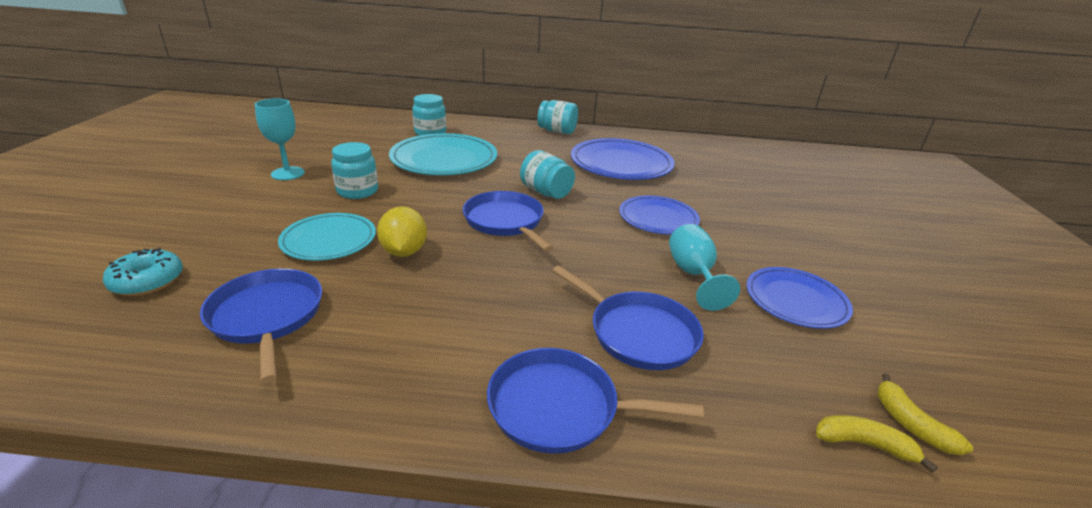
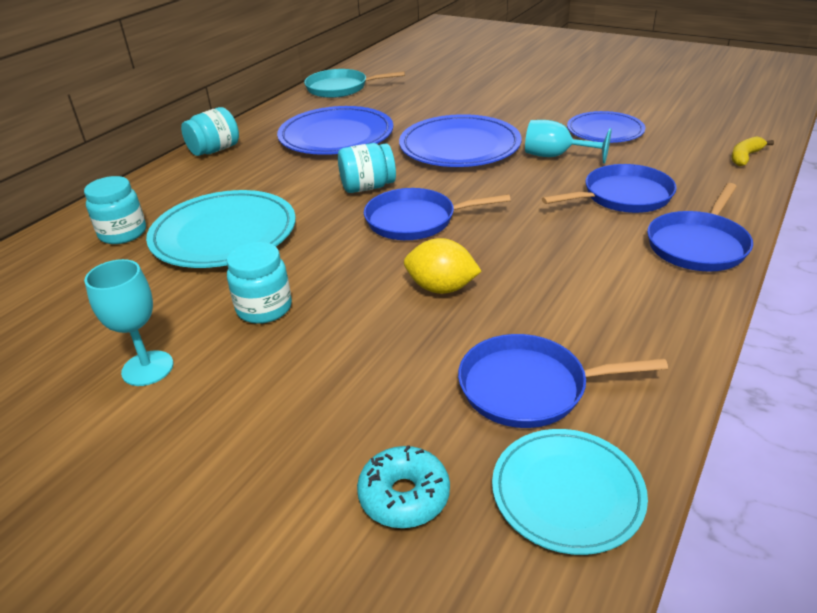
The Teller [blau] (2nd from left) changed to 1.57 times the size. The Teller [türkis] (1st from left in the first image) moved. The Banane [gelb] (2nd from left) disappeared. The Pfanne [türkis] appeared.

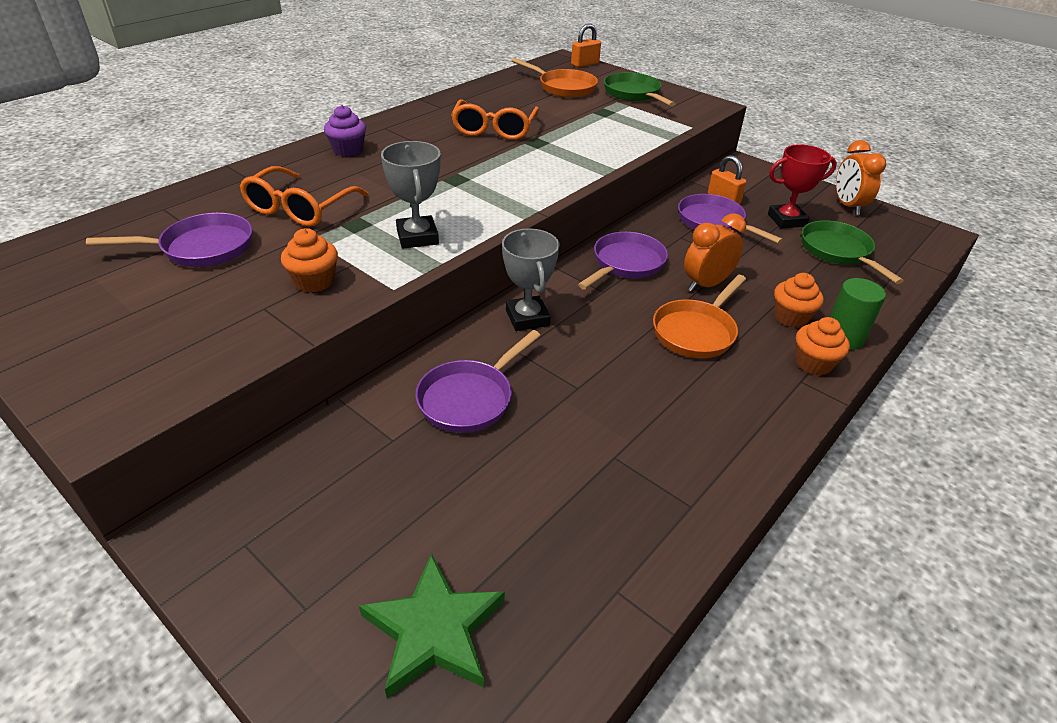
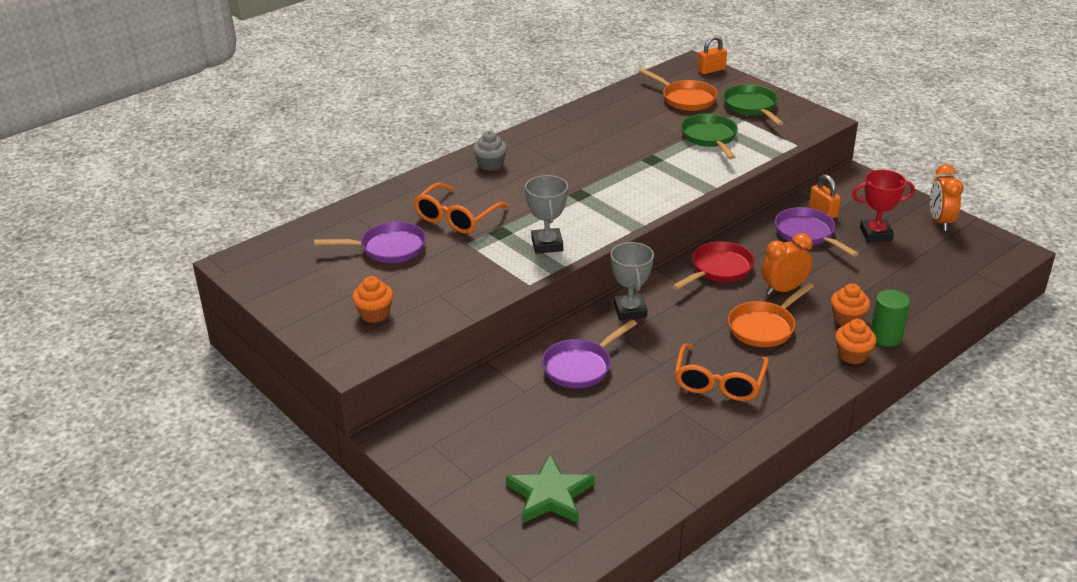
The Brille [orange] (2nd from left) moved. The Muffin [lila] became the Muffin [grau]. The Pfanne [grün] (2nd from left in the first image) moved. The Muffin [orange] (1st from left) moved. The Pfanne [lila] (3rd from left) became the Pfanne [rot].

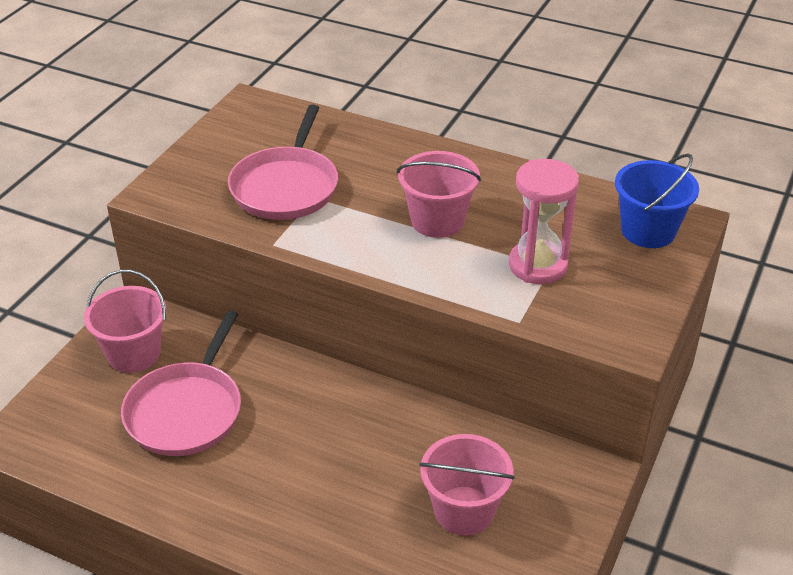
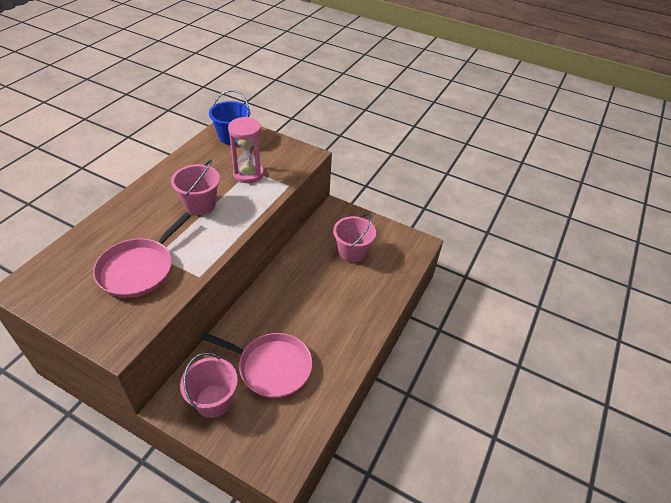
The Pfanne [rosa] (2nd from left in the first image) turned 105 degrees clockwise.

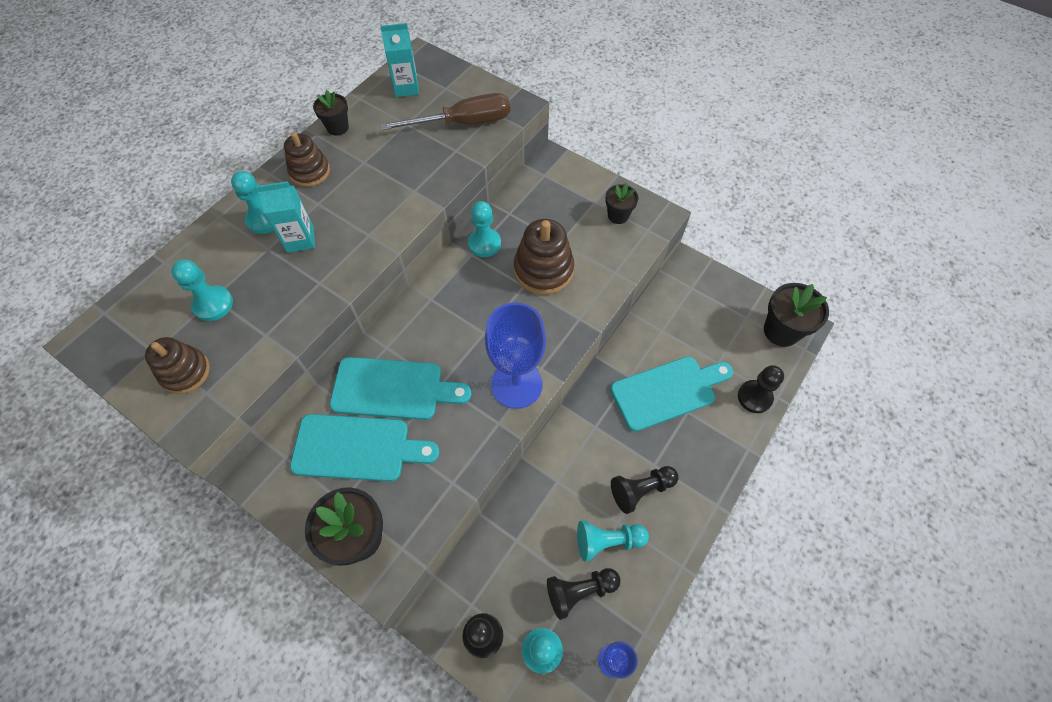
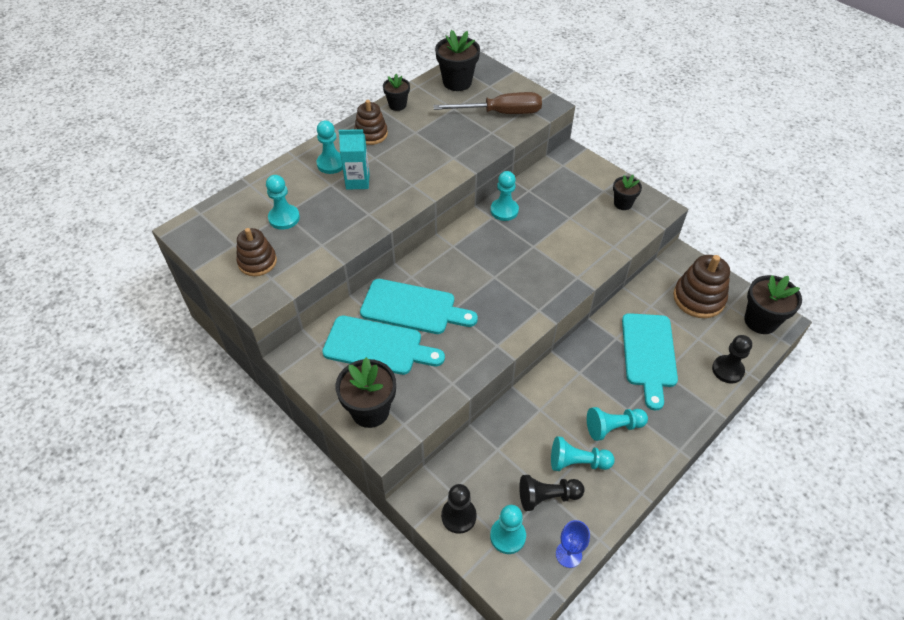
The Getränkekarton [türkis] (2nd from left) was replaced by the Blumentopf [schwarz] (3rd from left). The Stapelspielzeug [braun] (3rd from left) moved. The Kelch [blau] (1st from left) disappeared. The Schneidebrett [türkis] (3rd from left) turned 105 degrees clockwise. The Bauer [schwarz] (3rd from left) became the Bauer [türkis] (6th from left).

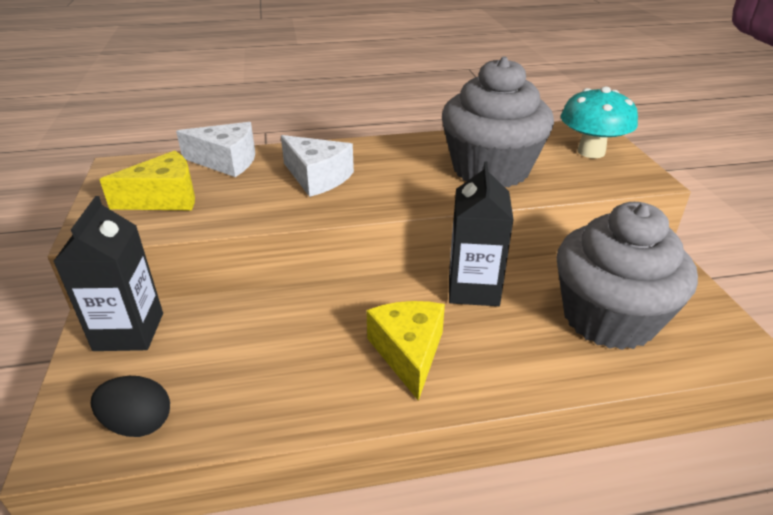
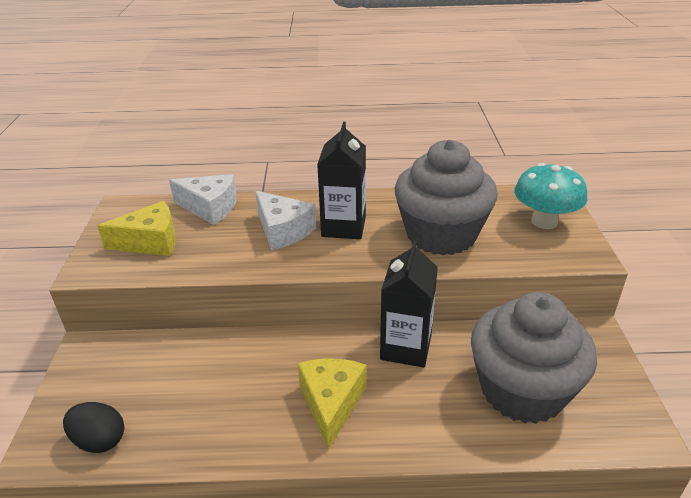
The Getränkekarton [schwarz] (1st from left) moved.

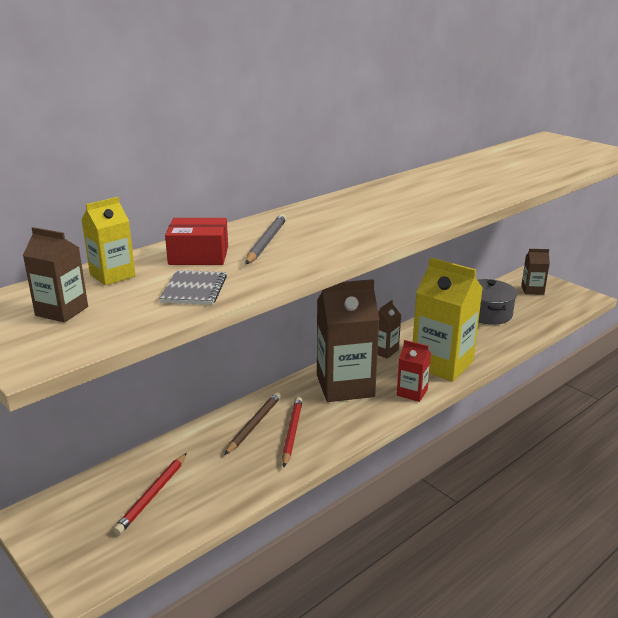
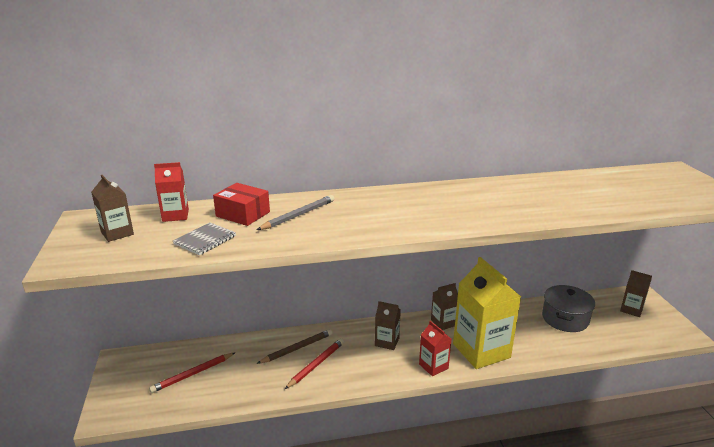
The Getränkekarton [gelb] (1st from left) became the Getränkekarton [rot] (1st from left). The Getränkekarton [braun] (2nd from left) changed to 0.49 times the size.

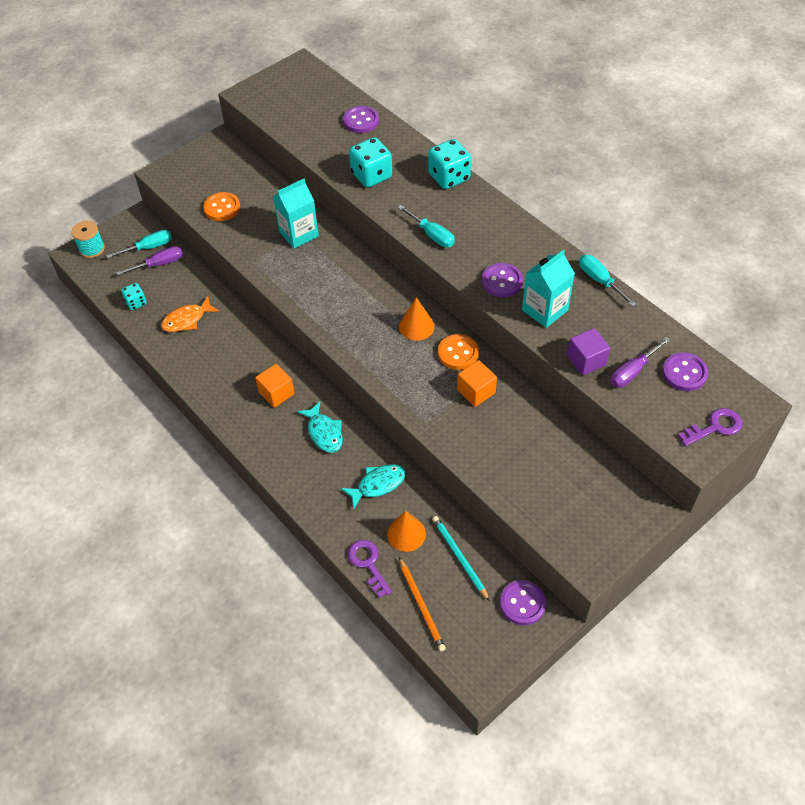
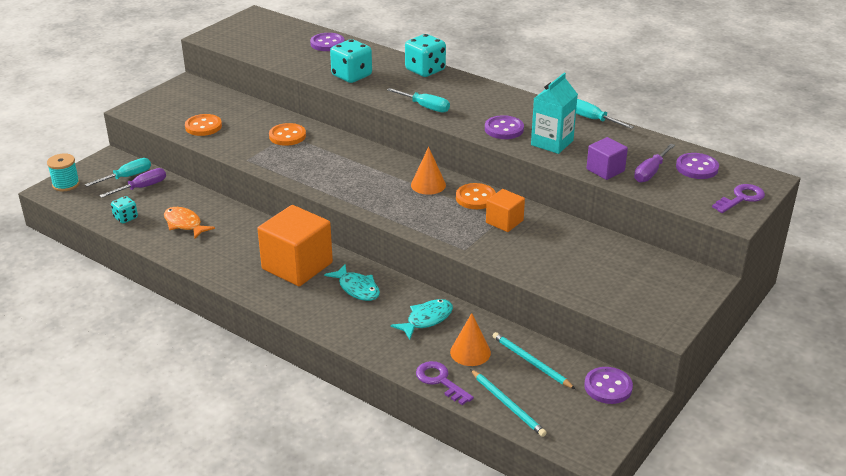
The Getränkekarton [türkis] (1st from left) was replaced by the Knopf [orange] (2nd from left). The Fisch [orange] turned 90 degrees clockwise. The Kubus [orange] (1st from left) changed to 1.88 times the size. The Bleistift [orange] became the Bleistift [türkis] (1st from left).

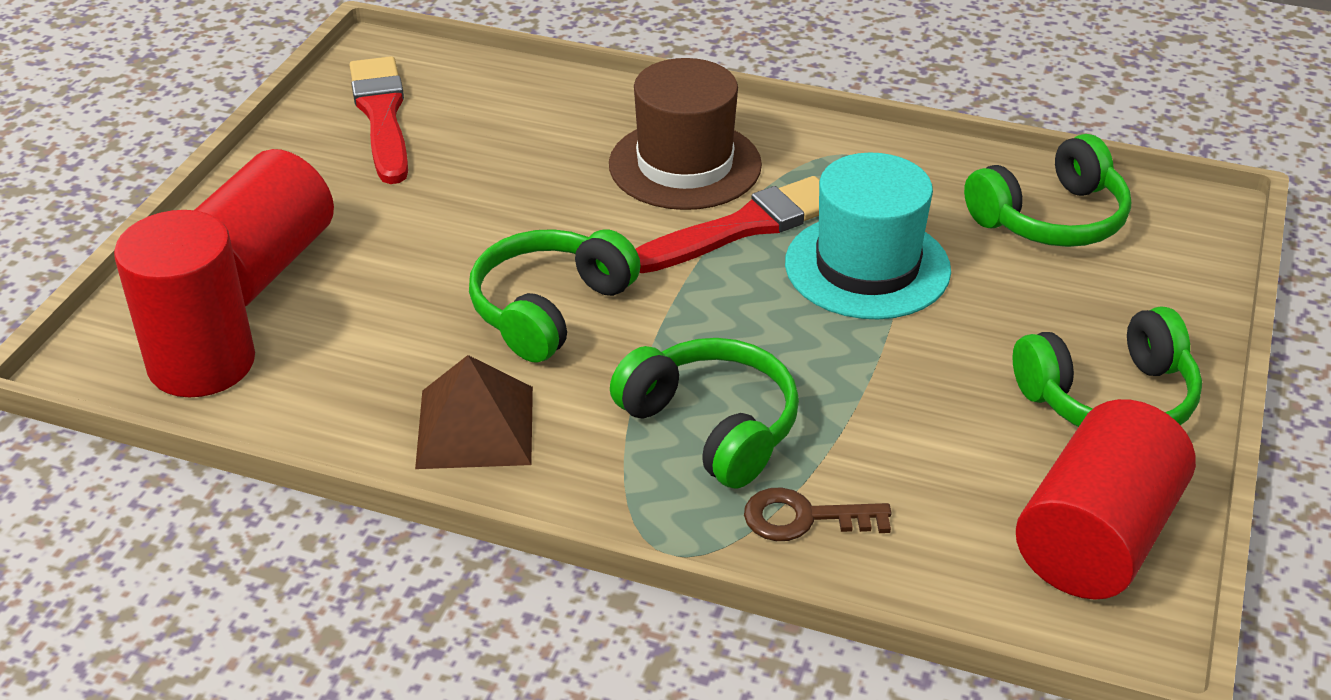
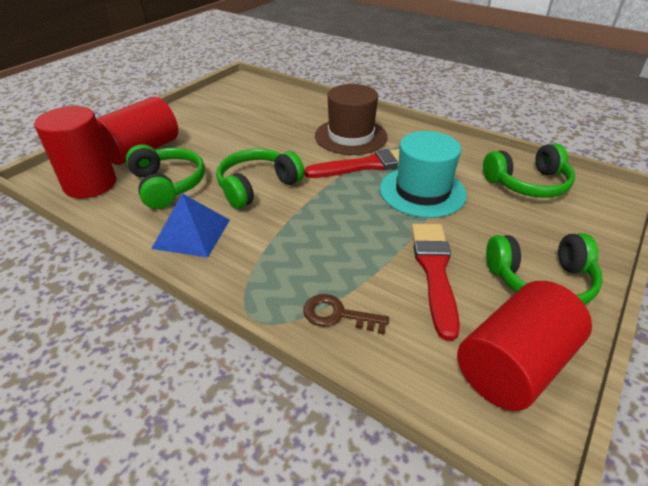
The Pinsel [rot] (1st from left in the first image) moved. The Kopfhörer [grün] (2nd from left in the first image) moved. The Pyramide [braun] became the Pyramide [blau].

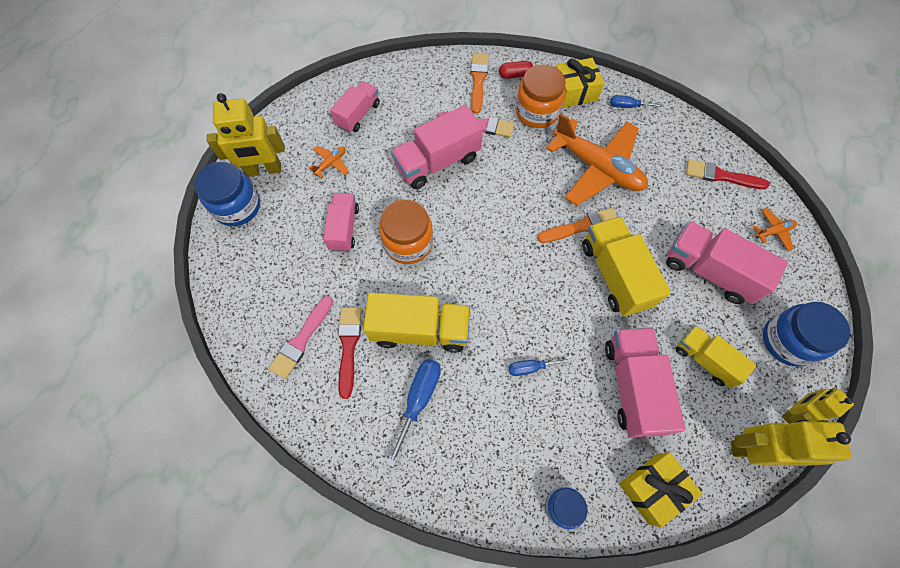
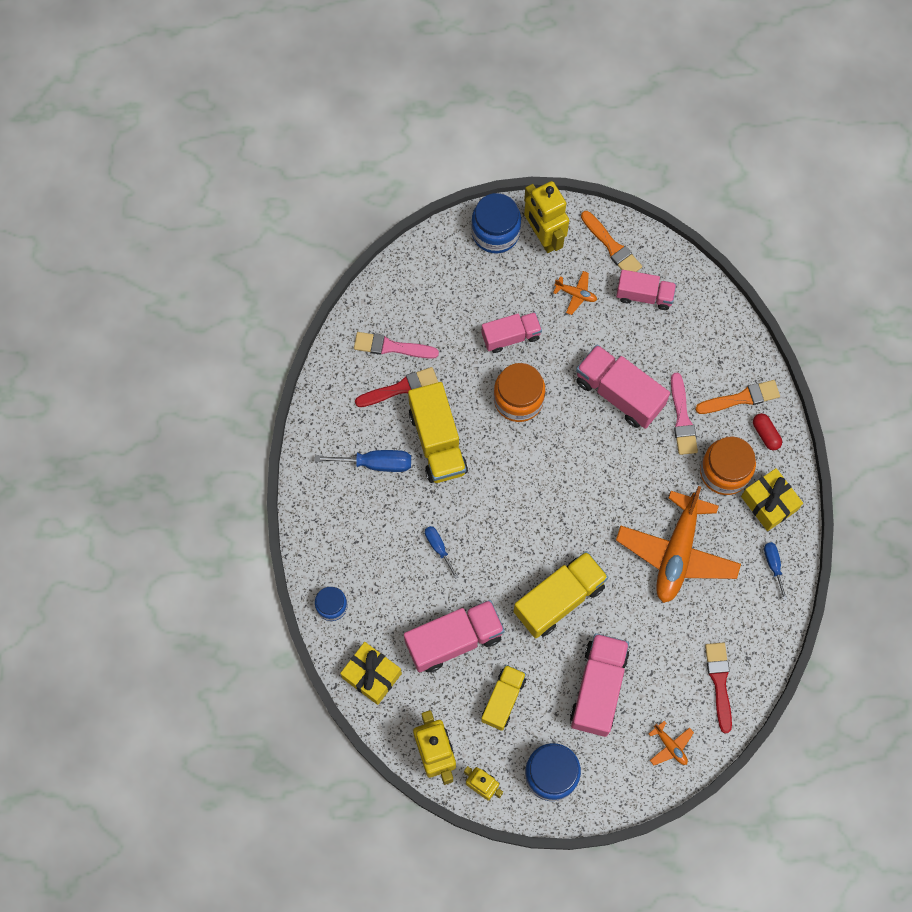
The Pinsel [orange] (2nd from left in the first image) moved.

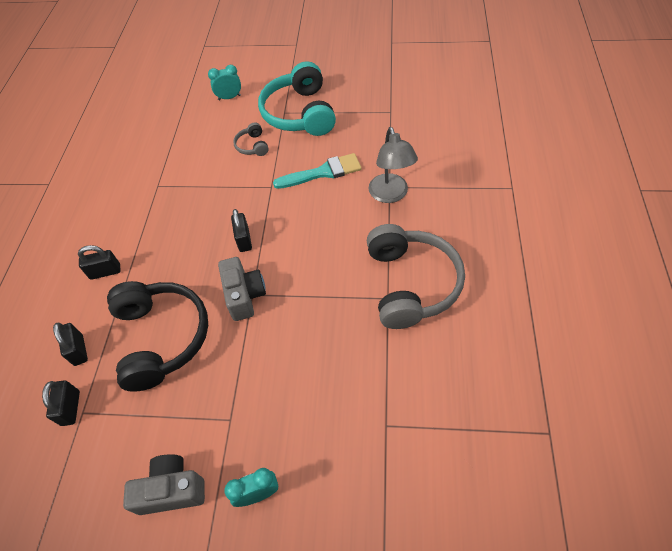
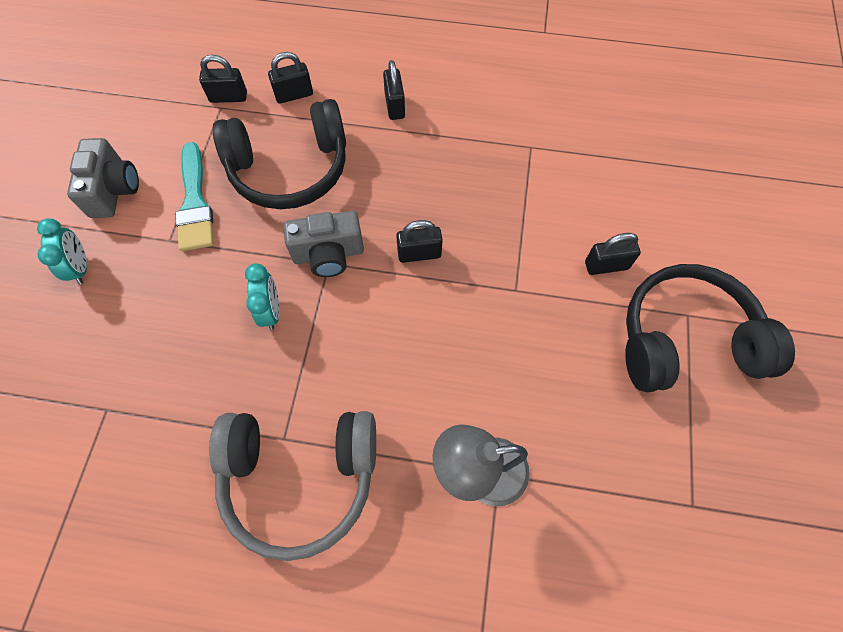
The Kopfhörer [türkis] became the Kopfhörer [schwarz] (2nd from left). The Wecker [türkis] (1st from left in the first image) moved. The Kopfhörer [grau] (1st from left) was replaced by the Vorhängeschloss [schwarz] (5th from left). The Pinsel [türkis] moved.

